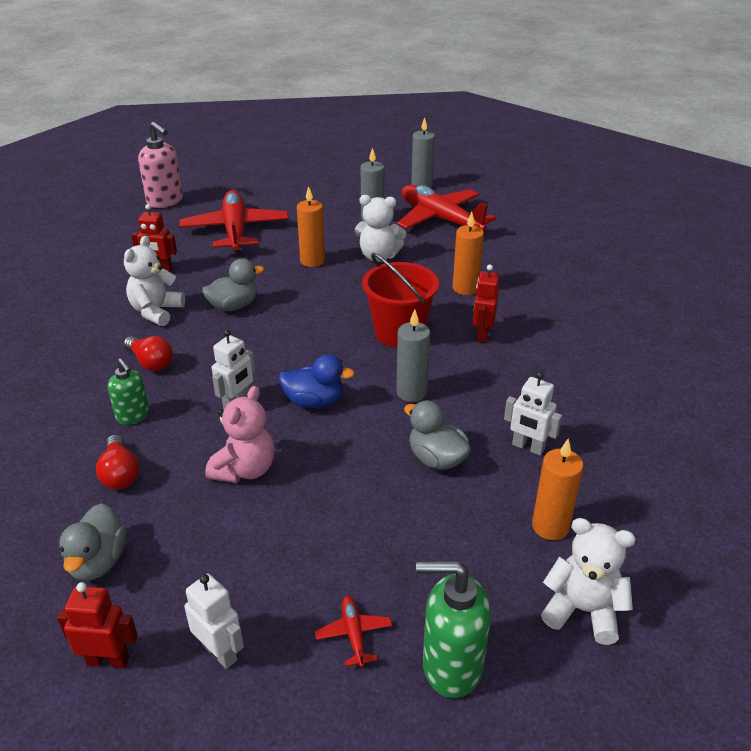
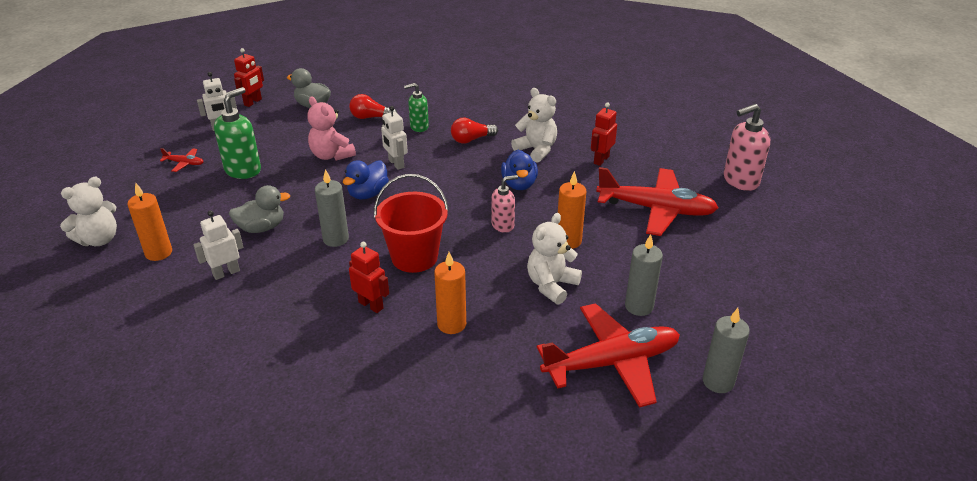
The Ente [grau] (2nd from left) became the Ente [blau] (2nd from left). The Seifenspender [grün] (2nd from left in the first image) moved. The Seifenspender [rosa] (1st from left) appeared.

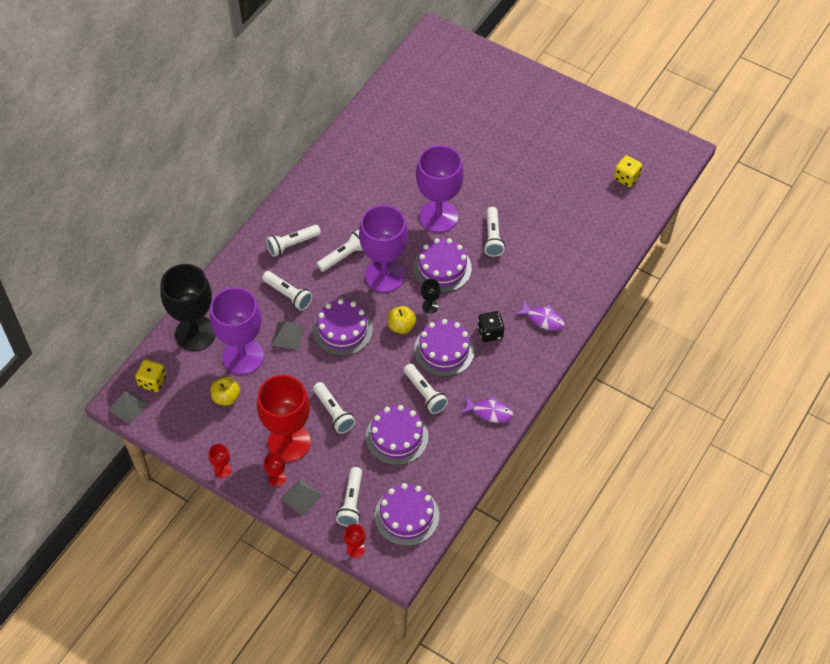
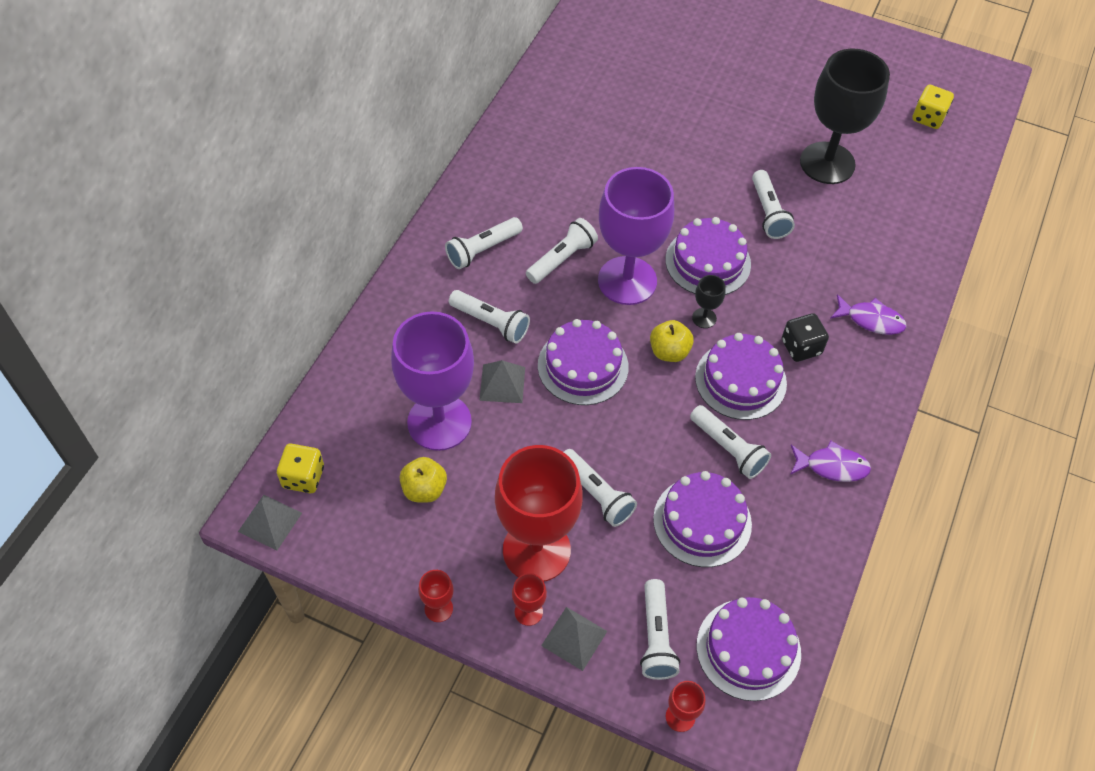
The Kelch [lila] (3rd from left) disappeared. The Kelch [schwarz] (1st from left in the first image) moved.

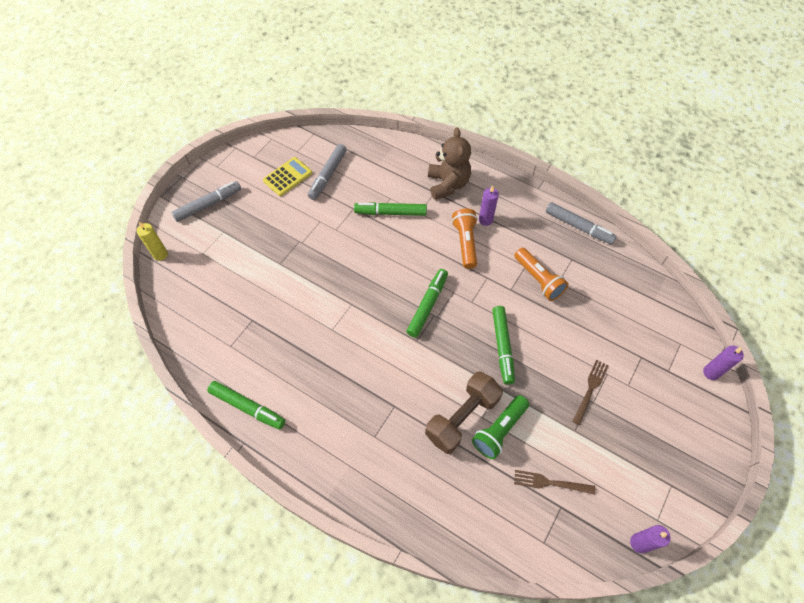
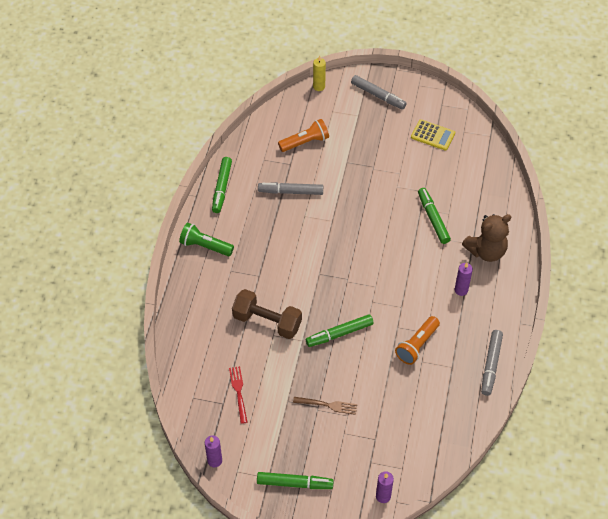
The Filzstift [grau] (2nd from left in the first image) moved. The Taschenlampe [orange] (1st from left) moved. The Filzstift [grün] (3rd from left in the first image) moved. The Taschenlampe [grün] moved. The Gabel [braun] (1st from left) became the Gabel [rot].

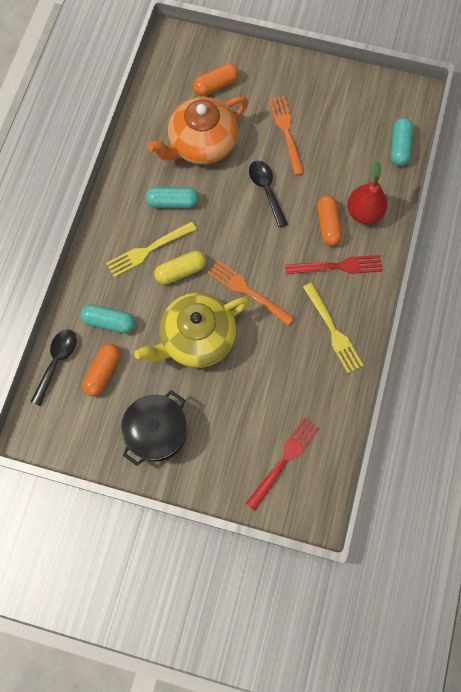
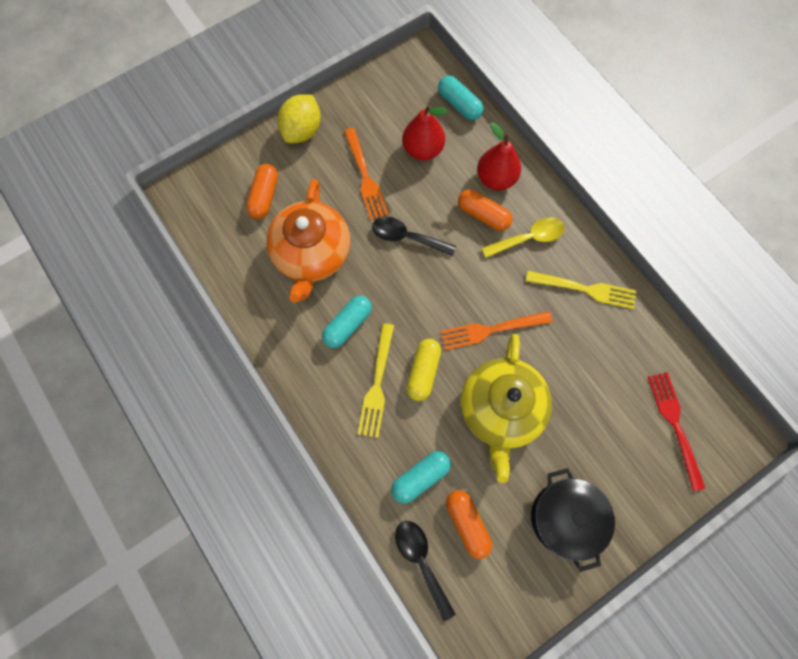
The Gabel [orange] (2nd from left in the first image) turned 135 degrees counterclockwise. The Gabel [rot] (2nd from left) was replaced by the Löffel [gelb]. The Zitrone [gelb] appeared. The Birne [rot] (1st from left) appeared.

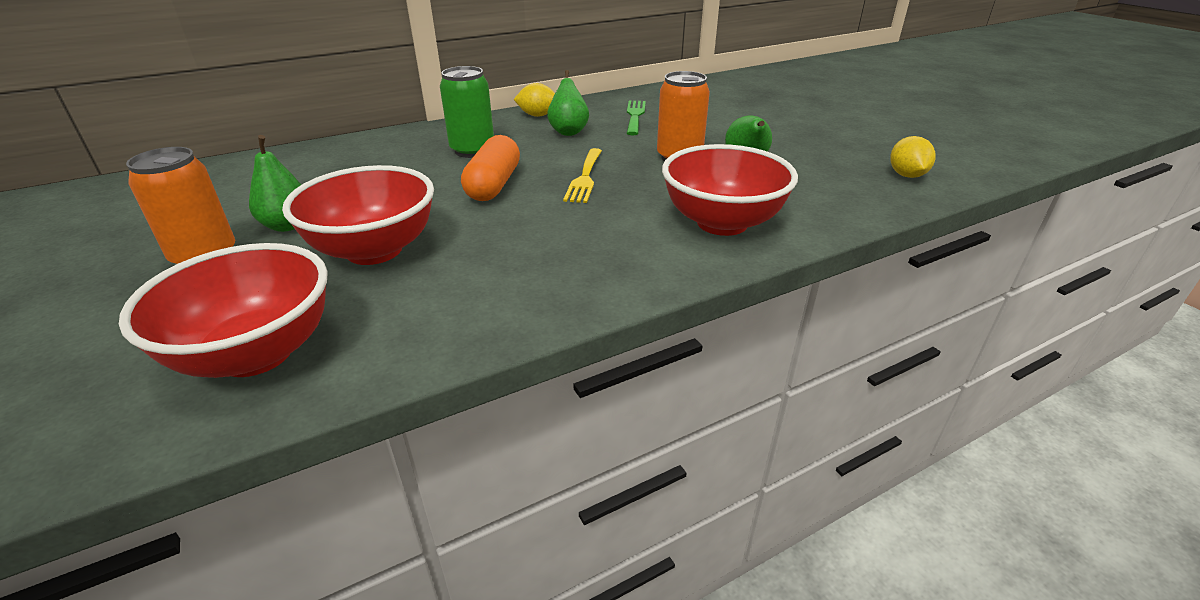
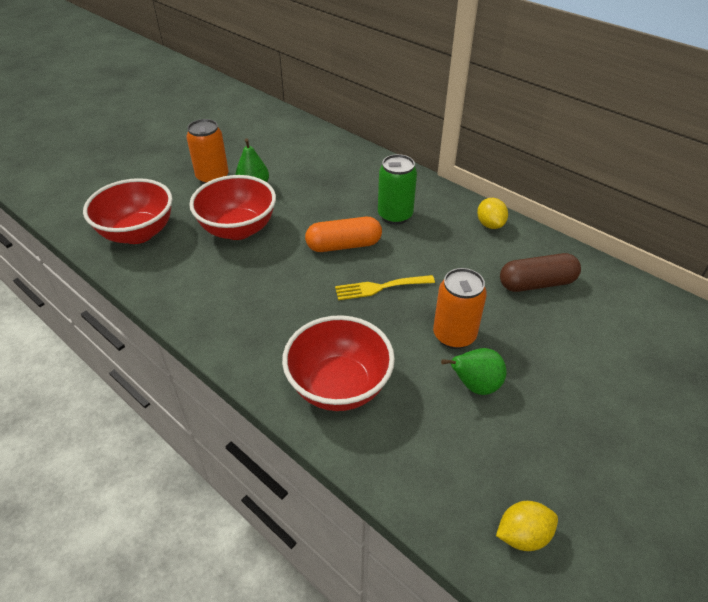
The Birne [grün] (2nd from left) disappeared. The Gabel [grün] was replaced by the Kapsel [braun].

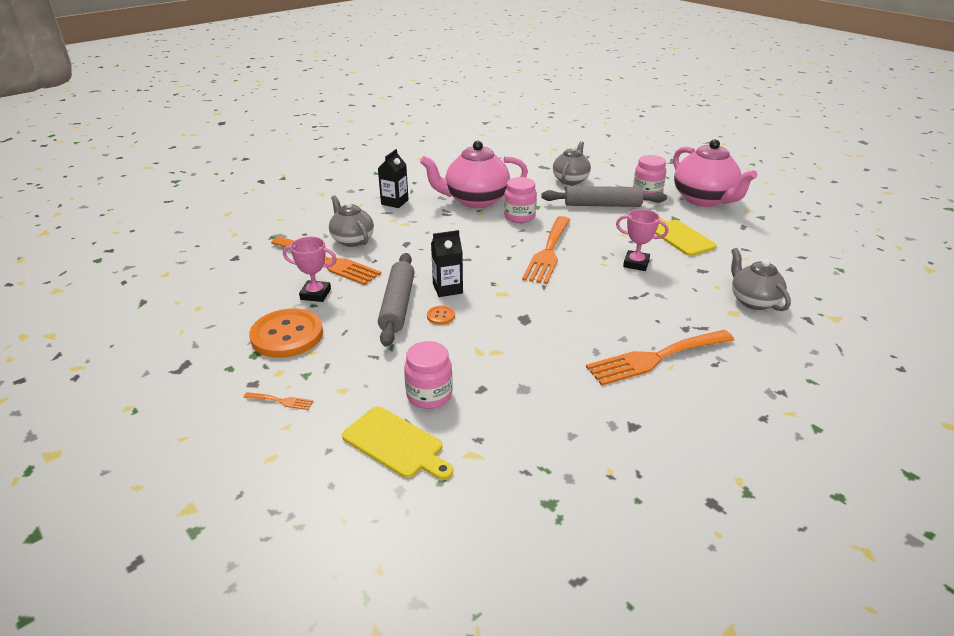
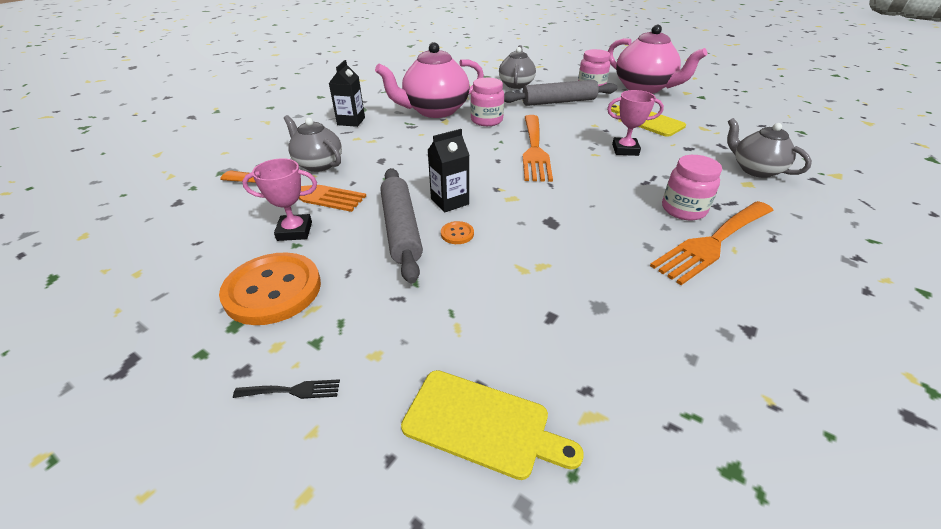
The Einmachglas [rosa] (1st from left in the first image) moved. The Gabel [orange] (1st from left) became the Gabel [schwarz].

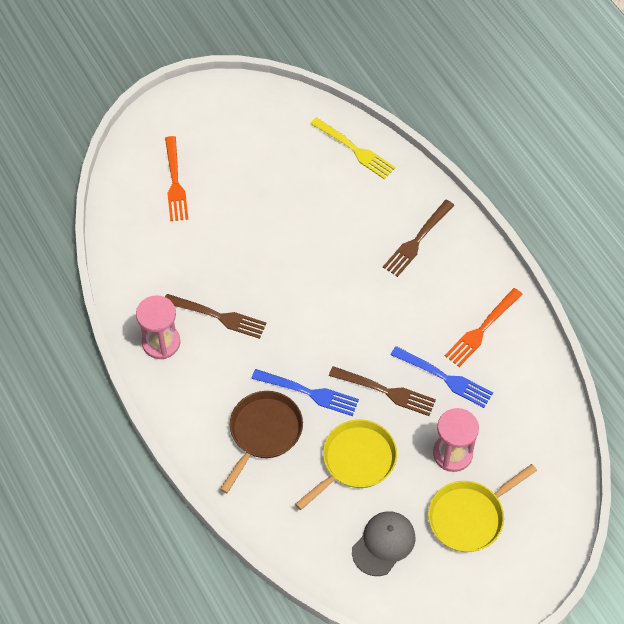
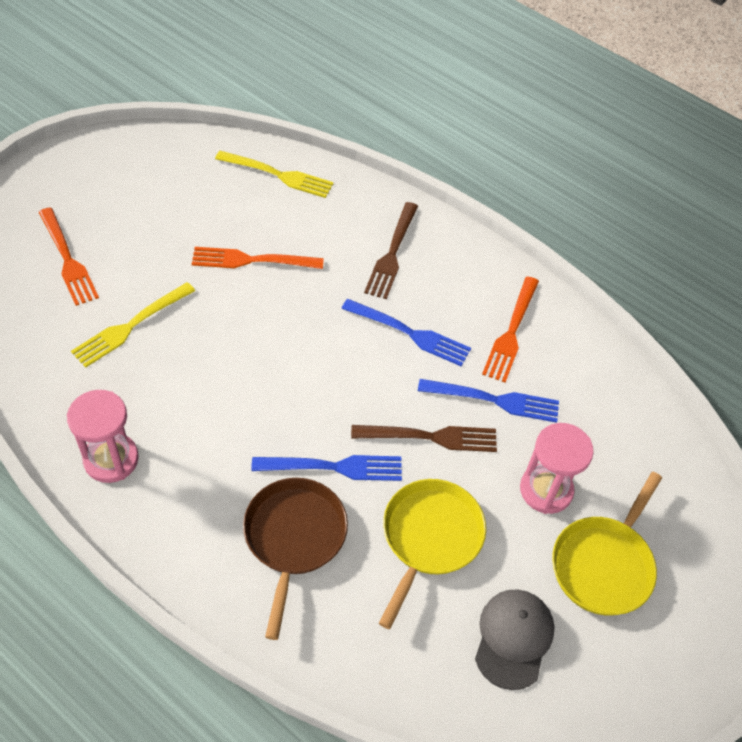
The Gabel [braun] (1st from left) disappeared. The Gabel [orange] (2nd from left) appeared. The Gabel [gelb] (1st from left) appeared. The Gabel [blau] (2nd from left) appeared.

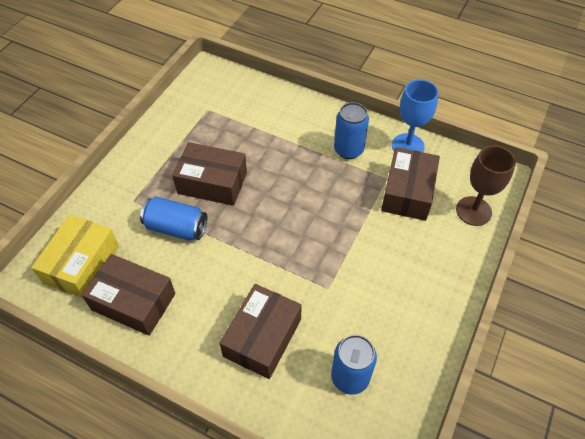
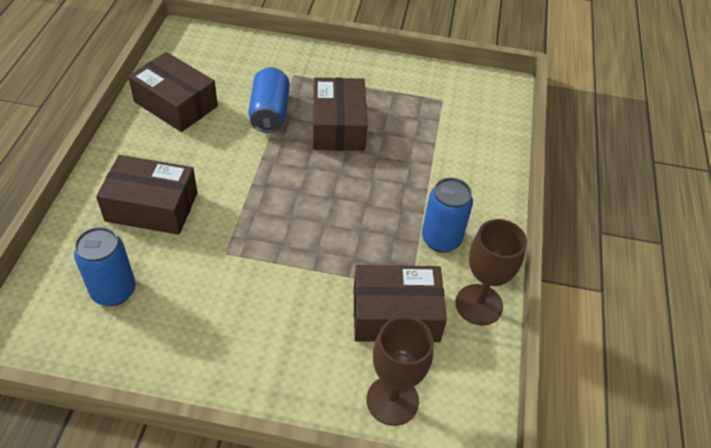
The Kelch [blau] became the Kelch [braun] (2nd from left). The Schachtel [gelb] disappeared. The Schachtel [braun] (1st from left in the first image) turned 60 degrees counterclockwise.

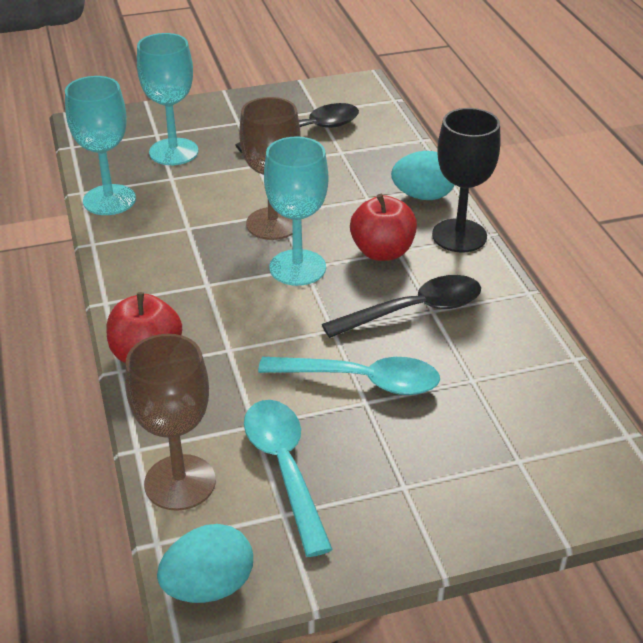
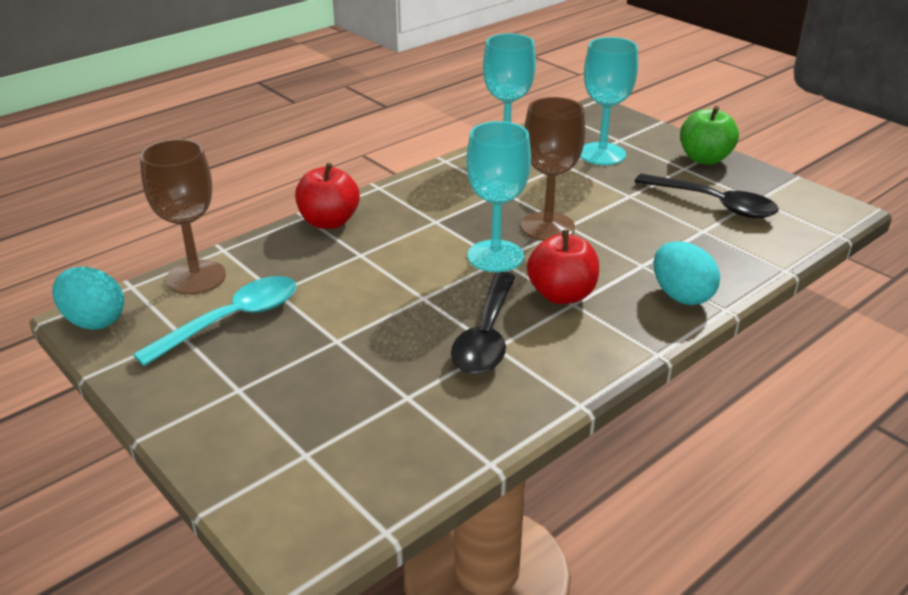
The Kelch [schwarz] disappeared. The Löffel [schwarz] (2nd from left in the first image) turned 60 degrees clockwise. The Löffel [türkis] (2nd from left) disappeared. The Apfel [grün] appeared.

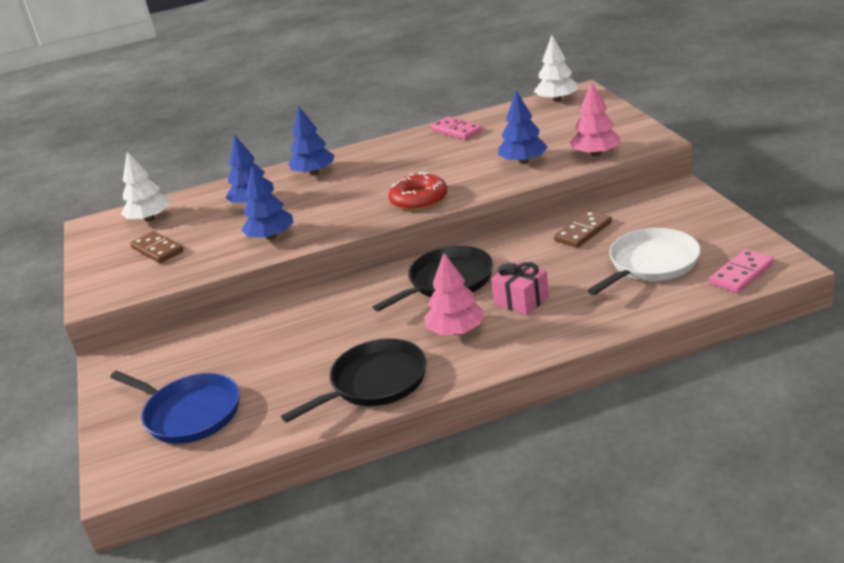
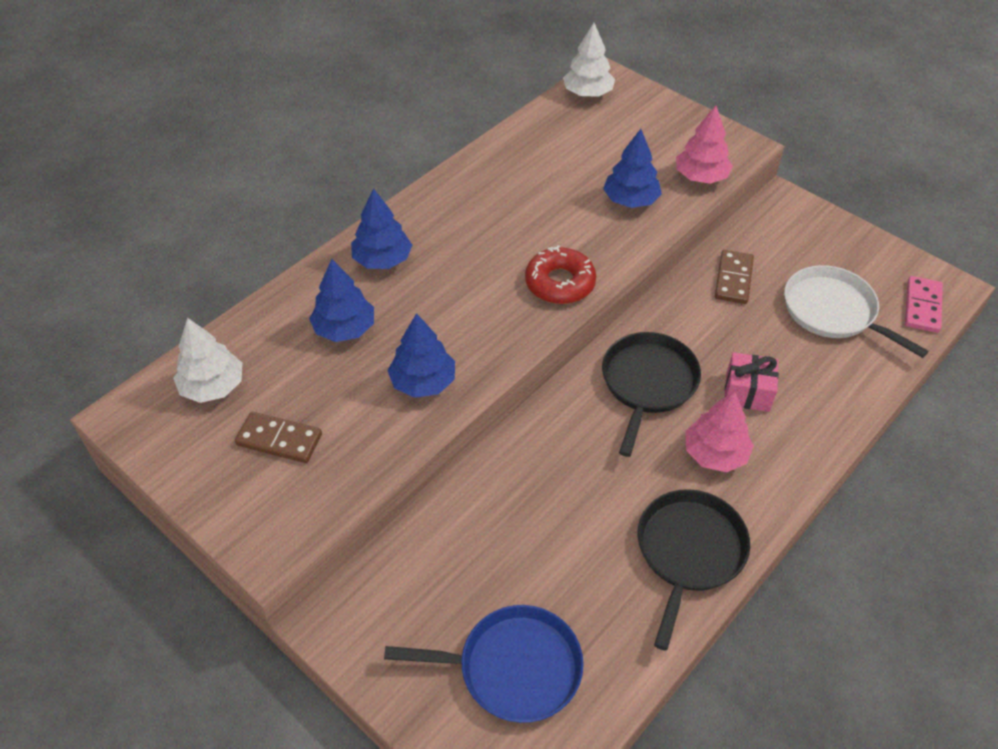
The Dominostein [rosa] (1st from left) disappeared. The Pfanne [weiß] turned 60 degrees counterclockwise.

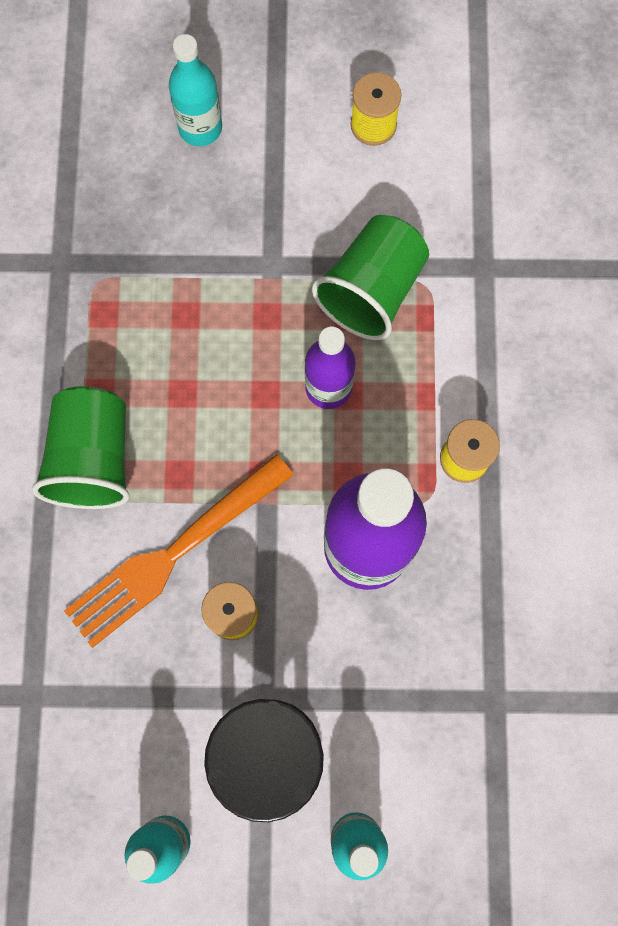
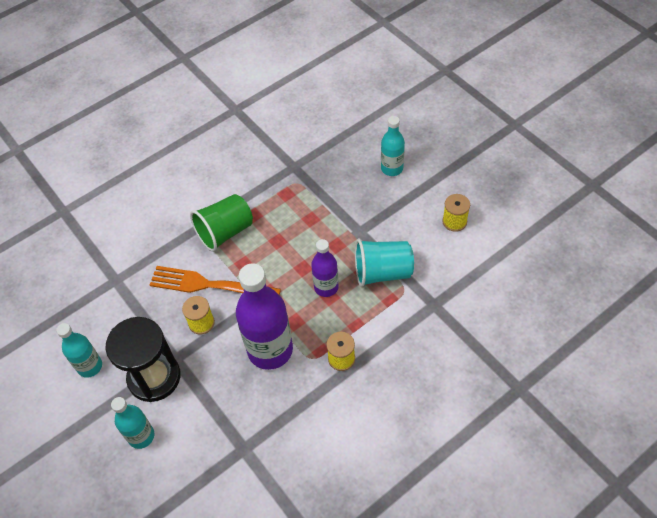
The Becher [grün] (2nd from left) became the Becher [türkis].

